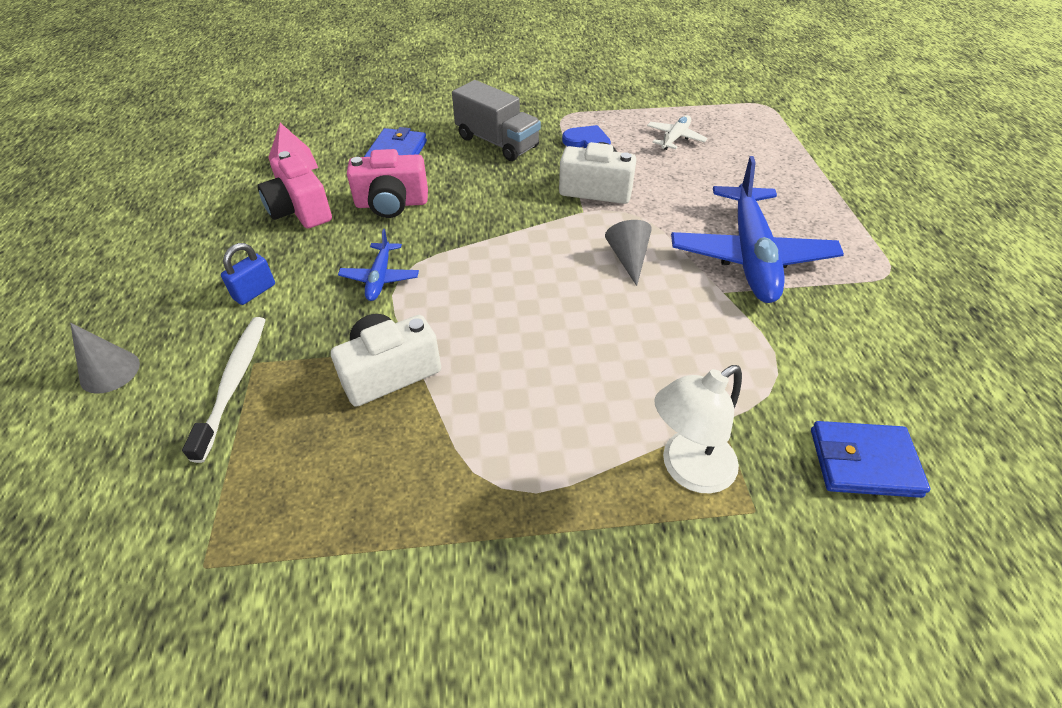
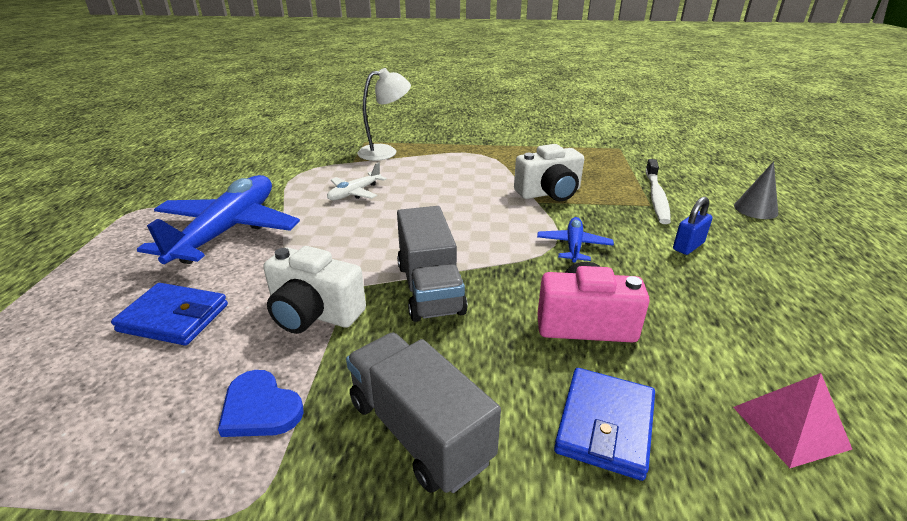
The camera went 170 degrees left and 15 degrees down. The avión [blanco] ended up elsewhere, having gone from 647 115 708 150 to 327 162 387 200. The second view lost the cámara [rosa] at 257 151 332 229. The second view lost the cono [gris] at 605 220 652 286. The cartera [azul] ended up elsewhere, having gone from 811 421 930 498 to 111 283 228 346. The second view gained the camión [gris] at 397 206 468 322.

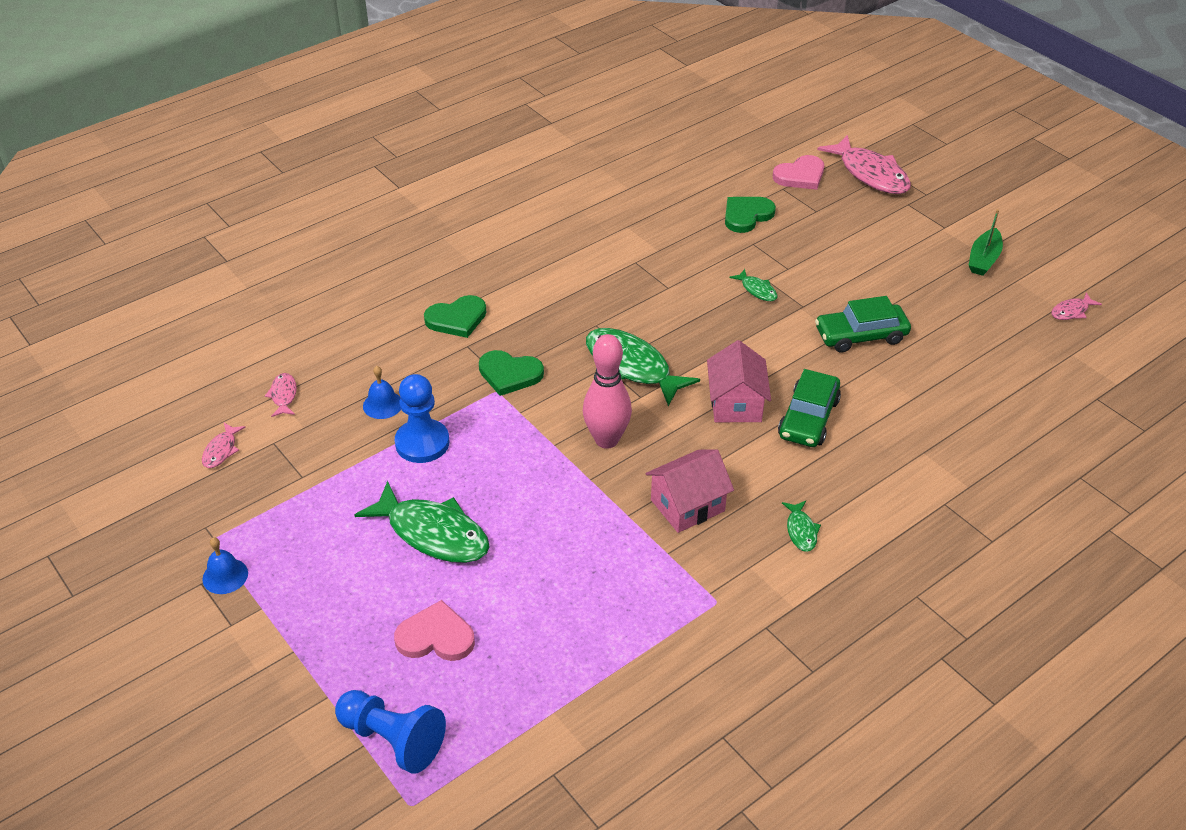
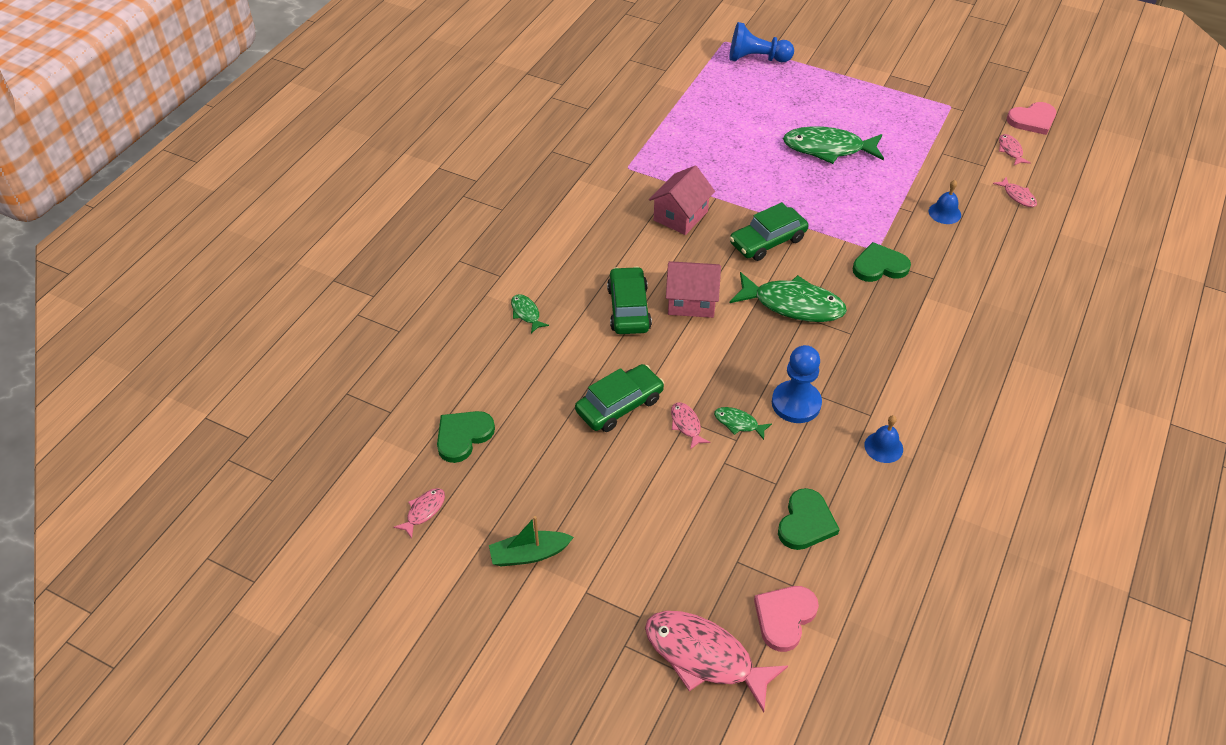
The camera went 155 degrees right and 5 degrees up. The barco [verde] at 969 209 1003 276 ended up facing another way, 105 degrees counterclockwise from before. The corazón [verde] ended up elsewhere, having gone from 424 295 486 338 to 437 411 495 463. Where the bolo [rosa] stood at 583 334 632 449, the coche [verde] came to stand at 730 202 809 261. The casa [rosa] at 707 340 771 422 ended up facing another way, 60 degrees counterclockwise from before. The peón [azul] ended up elsewhere, having gone from 395 374 449 463 to 772 345 822 423. The pez [verde] ended up elsewhere, having gone from 782 501 821 552 to 511 294 549 333. The campana [azul] ended up elsewhere, having gone from 202 537 248 594 to 864 415 903 463. The corazón [rosa] ended up elsewhere, having gone from 394 600 475 661 to 1007 102 1056 135. The second view gained the pez [rosa] at 671 402 710 449.

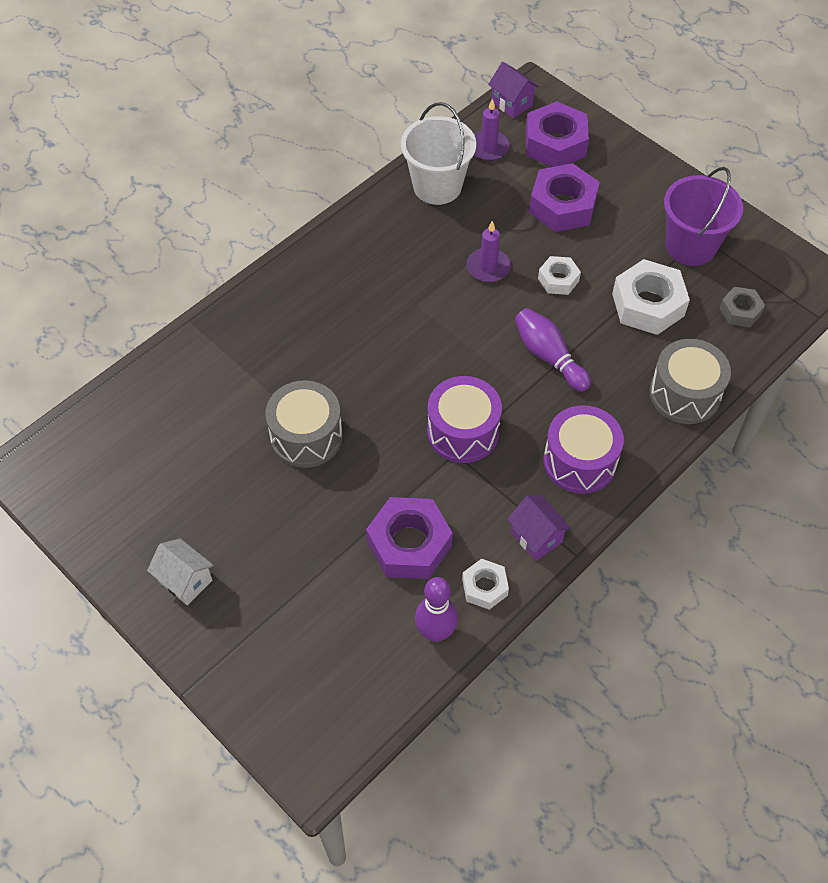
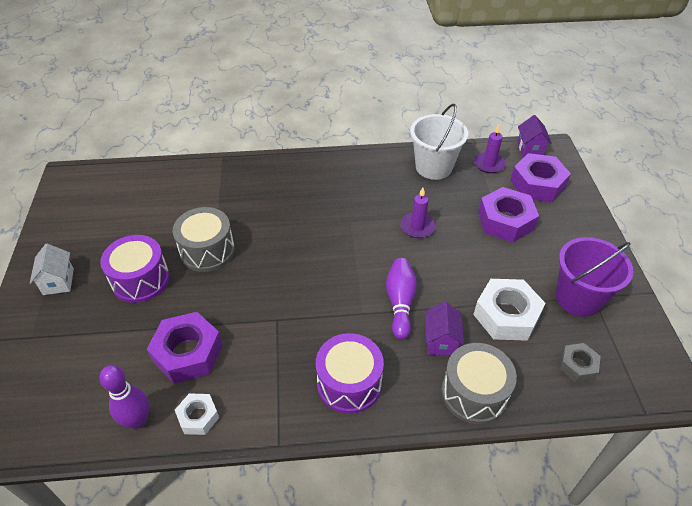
The camera went 40 degrees right and 10 degrees down. The second view lost the tuerca [blanco] at 538 256 581 295. The tambor [morado] ended up elsewhere, having gone from 427 376 502 463 to 100 235 170 303. The casa [morado] ended up elsewhere, having gone from 507 495 571 561 to 425 302 464 356.

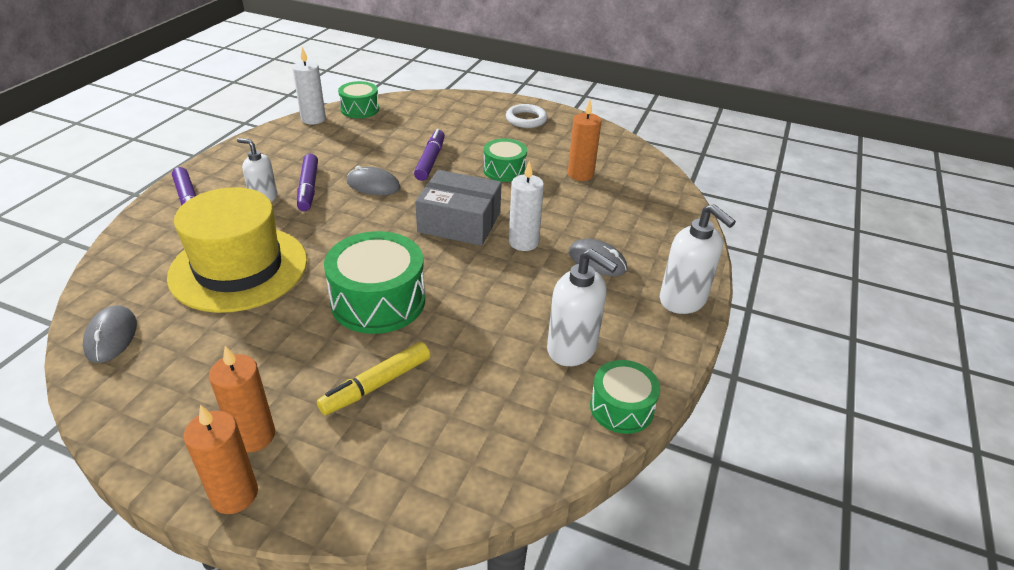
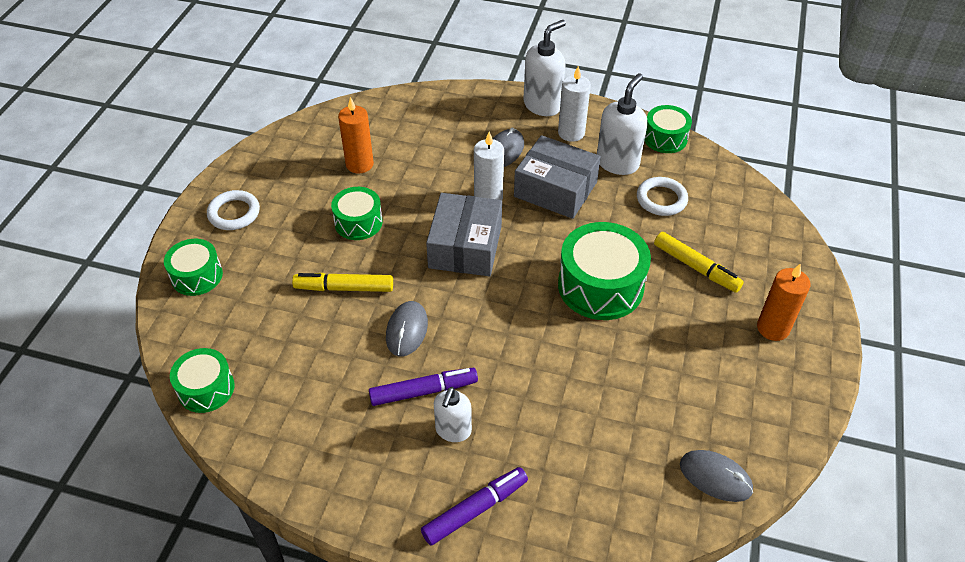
The camera went 95 degrees left and 10 degrees up. The vela [blanco] ended up elsewhere, having gone from 292 47 326 124 to 558 66 591 142. What was the rotulador [morado] at 414 129 445 181 turned into the rotulador [amarillo] at 292 273 393 292. The second view lost the sombrero [amarillo] at 167 187 307 313. The ratón [gris] at 83 305 137 363 ended up facing another way, 45 degrees clockwise from before. The second view lost the vela [naranja] at 184 405 258 514. The second view gained the caja [gris] at 514 135 601 219. The second view gained the anillo [blanco] at 637 177 688 216. The second view gained the tambor [verde] at 164 239 223 296.

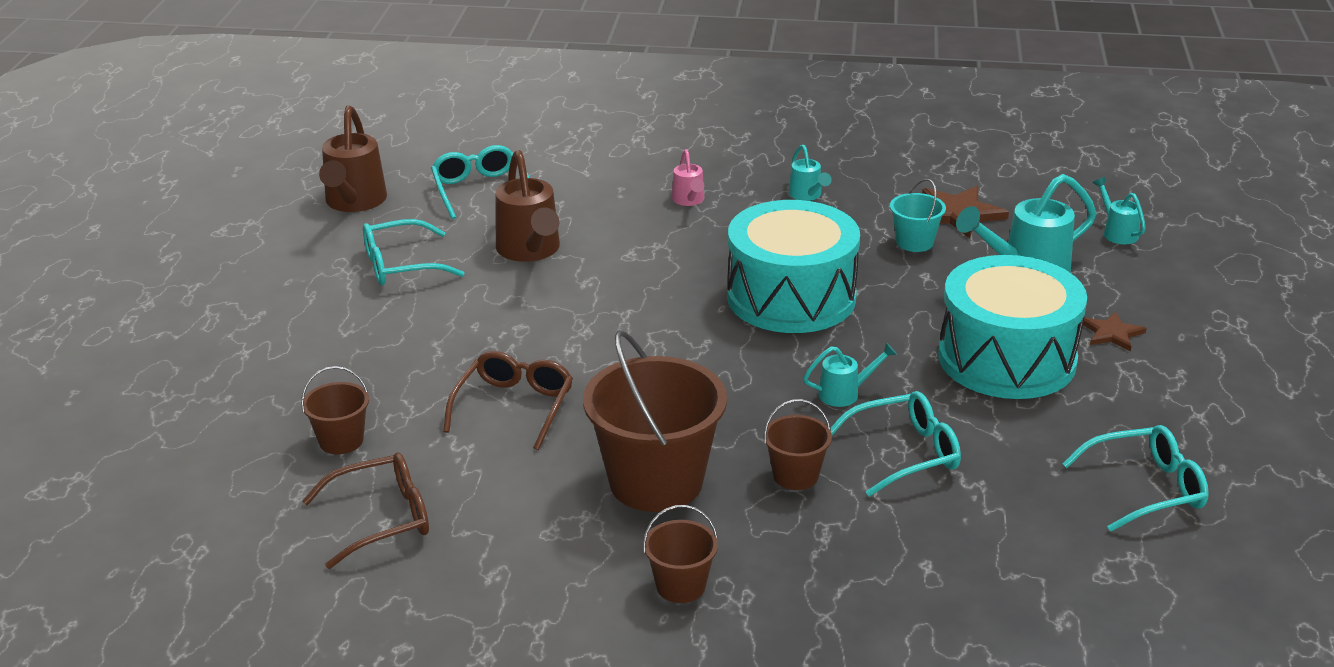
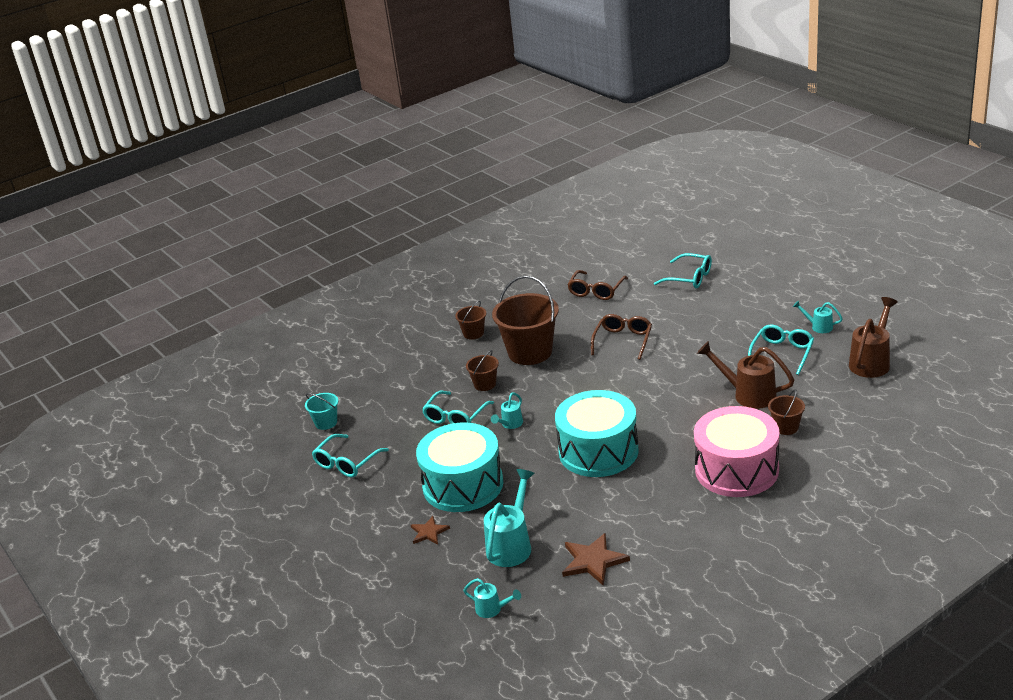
The camera went 140 degrees right and 0 degrees up. The regadera [marrón] at 319 105 387 212 ended up facing another way, 75 degrees clockwise from before. The gafas [turquesa] ended up elsewhere, having gone from 431 145 530 219 to 654 253 712 288. The regadera [turquesa] ended up elsewhere, having gone from 789 145 832 201 to 793 300 843 333. Where the regadera [rosa] stood at 672 149 704 206, the tambor [rosa] came to stand at 694 406 780 497. The balde [turquesa] ended up elsewhere, having gone from 890 179 946 252 to 305 393 338 430. The gafas [marrón] at 443 351 573 450 ended up facing another way, 135 degrees counterclockwise from before. The balde [marrón] ended up elsewhere, having gone from 301 366 369 454 to 768 389 805 435.

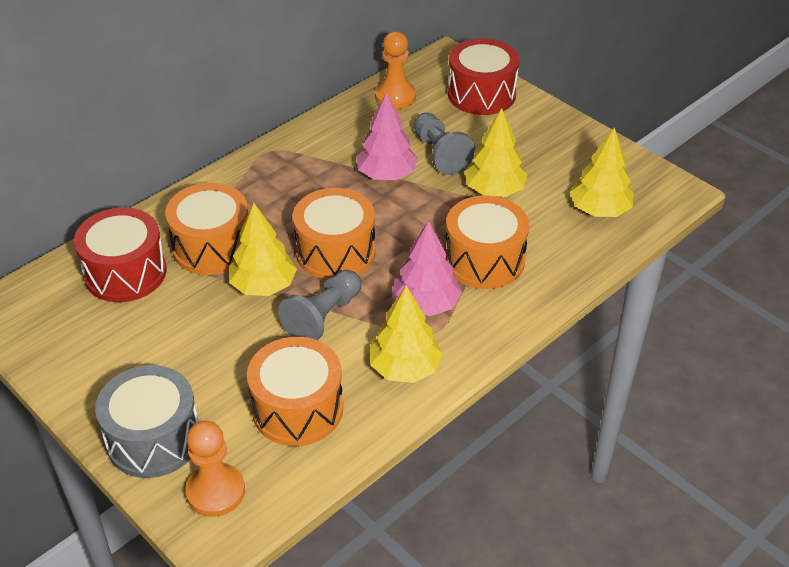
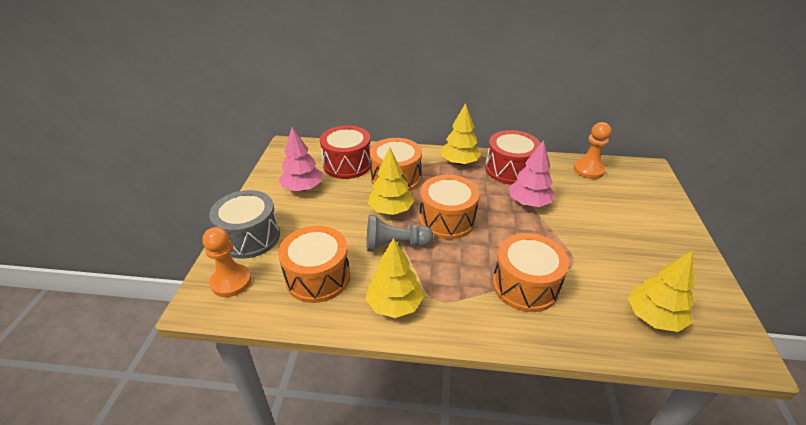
The camera went 50 degrees right and 5 degrees down. The tambor [rojo] ended up elsewhere, having gone from 448 38 519 115 to 486 130 541 185. The árbol [amarillo] ended up elsewhere, having gone from 465 108 527 197 to 441 103 481 165. The second view lost the peón [gris] at 414 113 475 175. The árbol [rosa] ended up elsewhere, having gone from 392 221 462 316 to 279 127 322 191.

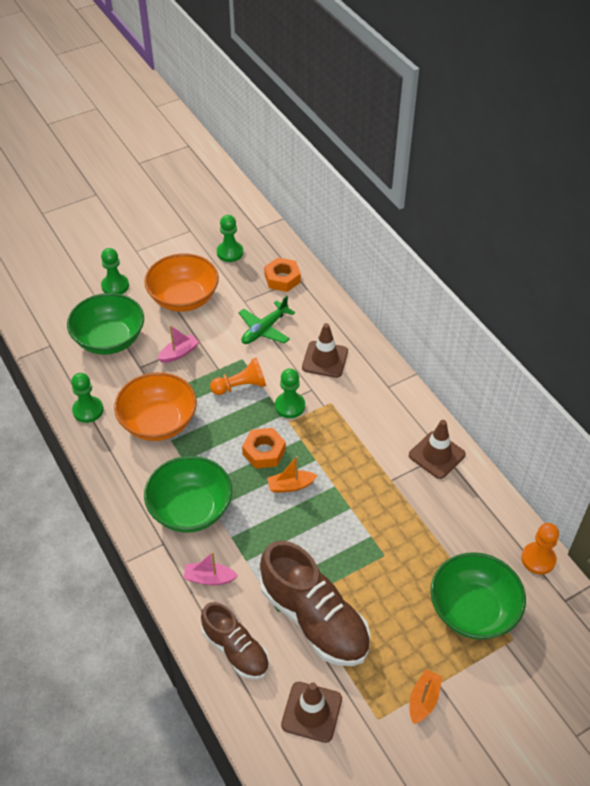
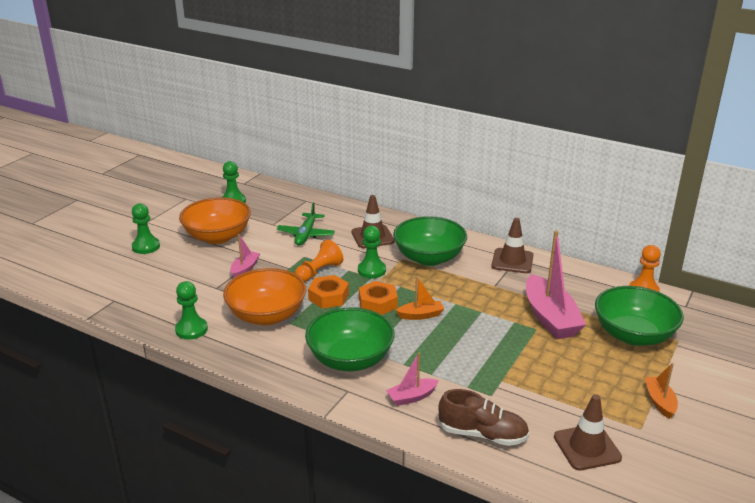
The camera went 30 degrees left and 20 degrees down. The tuerca [naranja] ended up elsewhere, having gone from 264 258 301 292 to 308 275 349 308. The cuenco [verde] ended up elsewhere, having gone from 67 293 144 355 to 393 216 467 266. The barco [naranja] at 267 456 318 493 ended up facing another way, 150 degrees counterclockwise from before. The second view lost the zapato [marrón] at 260 540 371 666. The second view gained the barco [rosa] at 526 231 586 339.

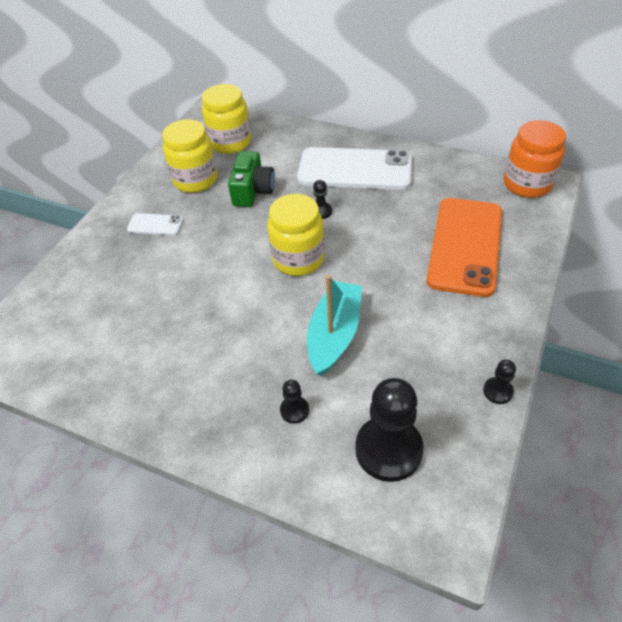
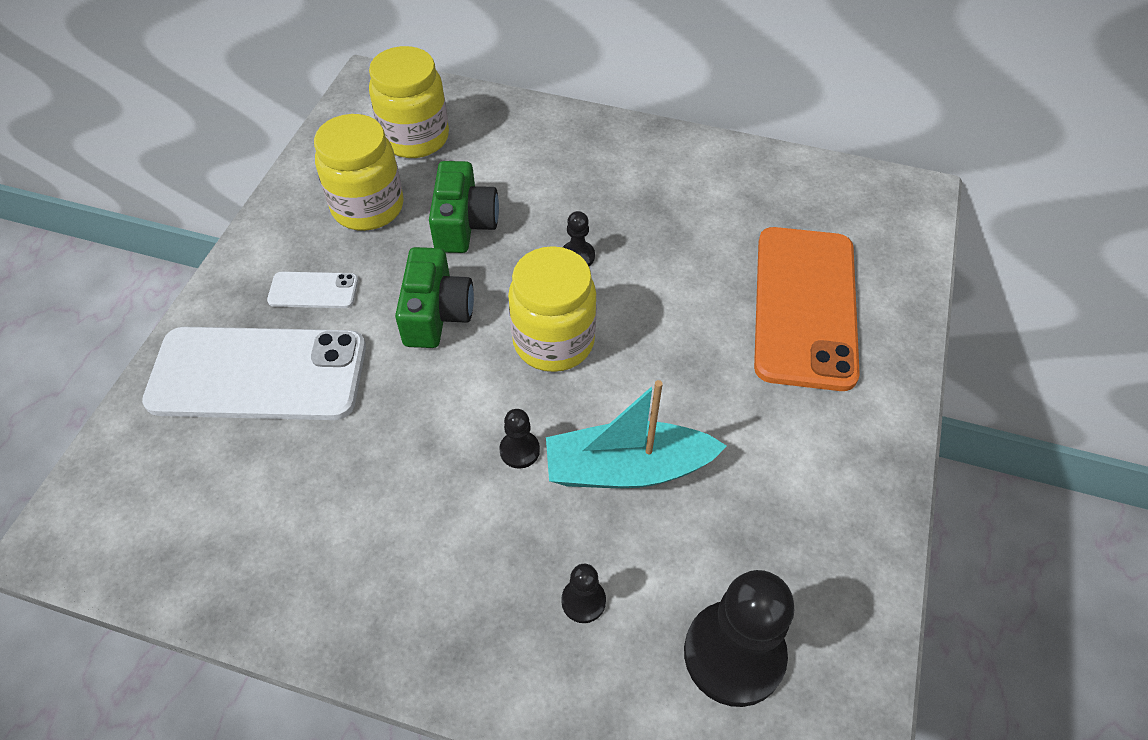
The camera went 10 degrees left and 5 degrees up. The second view lost the tarro [naranja] at 504 120 566 198. The móvil [blanco] ended up elsewhere, having gone from 297 147 412 190 to 142 327 366 420. The barco [turquesa] at 307 275 362 376 ended up facing another way, 105 degrees counterclockwise from before. The peón [negro] ended up elsewhere, having gone from 483 360 516 404 to 499 409 540 469. The second view gained the cámara [verde] at 395 247 474 348.

